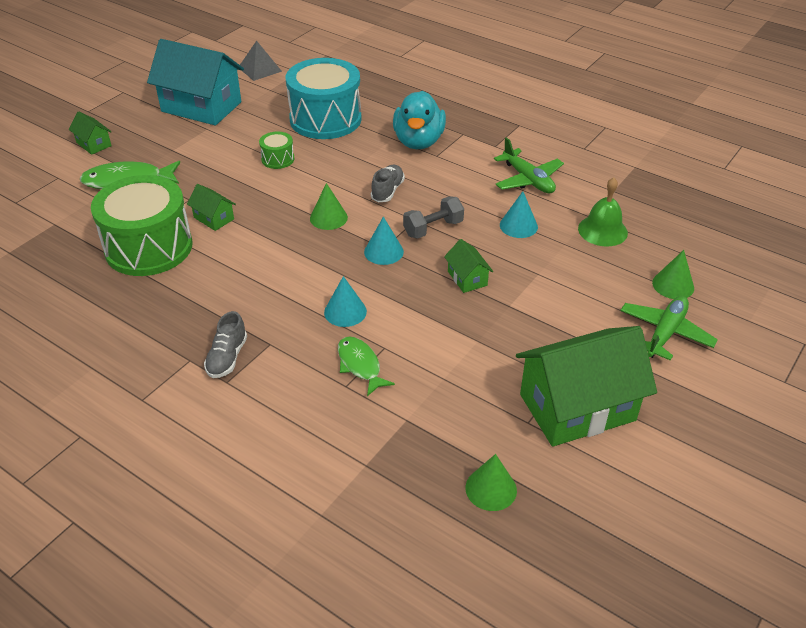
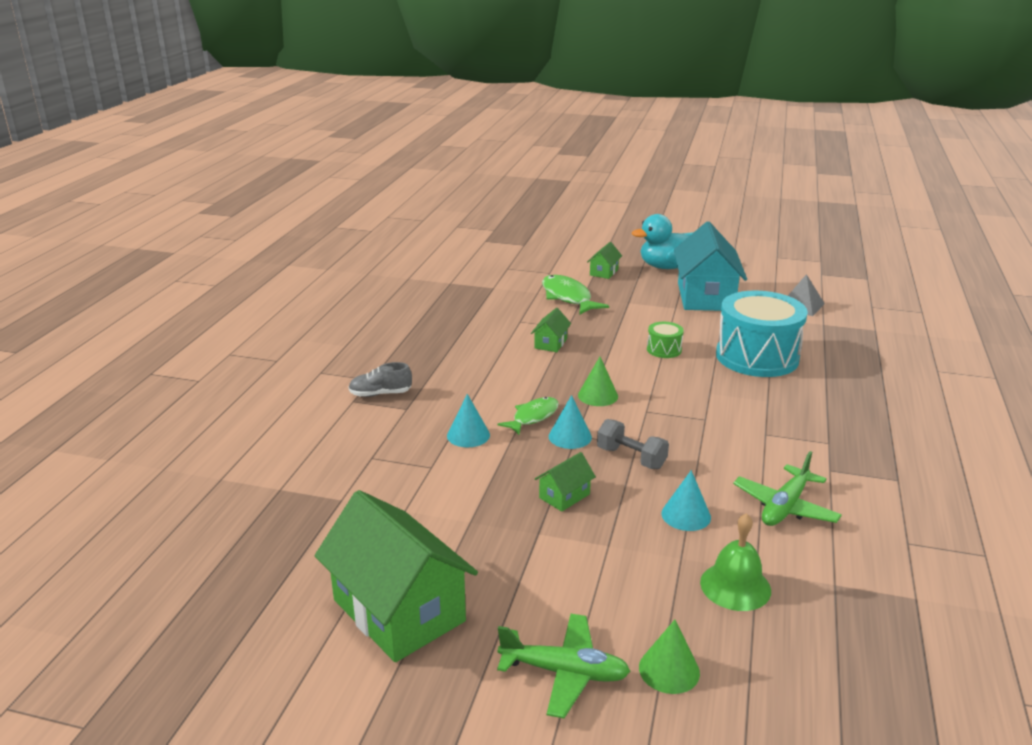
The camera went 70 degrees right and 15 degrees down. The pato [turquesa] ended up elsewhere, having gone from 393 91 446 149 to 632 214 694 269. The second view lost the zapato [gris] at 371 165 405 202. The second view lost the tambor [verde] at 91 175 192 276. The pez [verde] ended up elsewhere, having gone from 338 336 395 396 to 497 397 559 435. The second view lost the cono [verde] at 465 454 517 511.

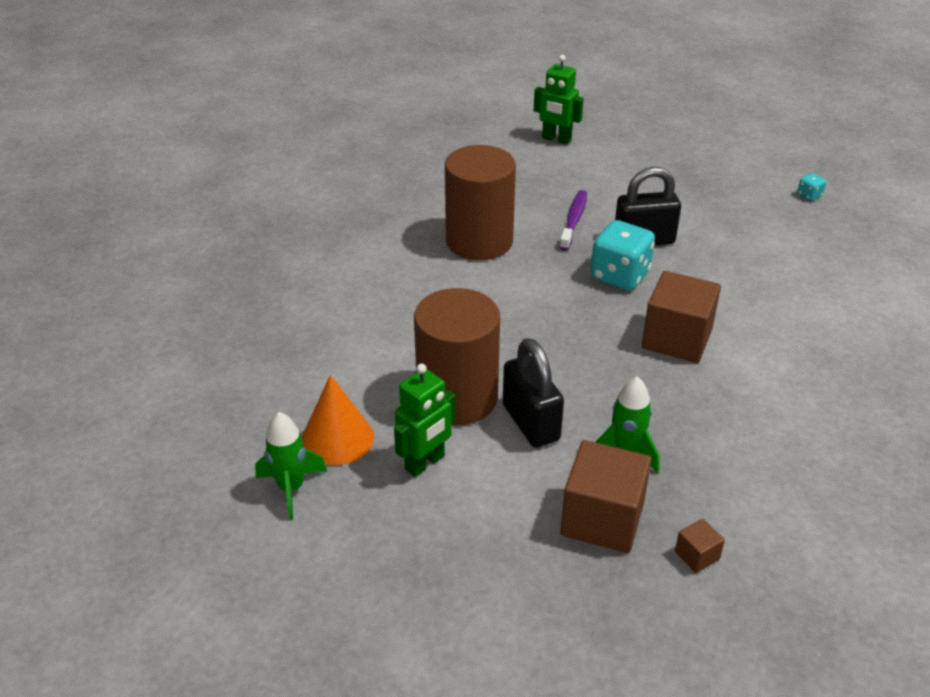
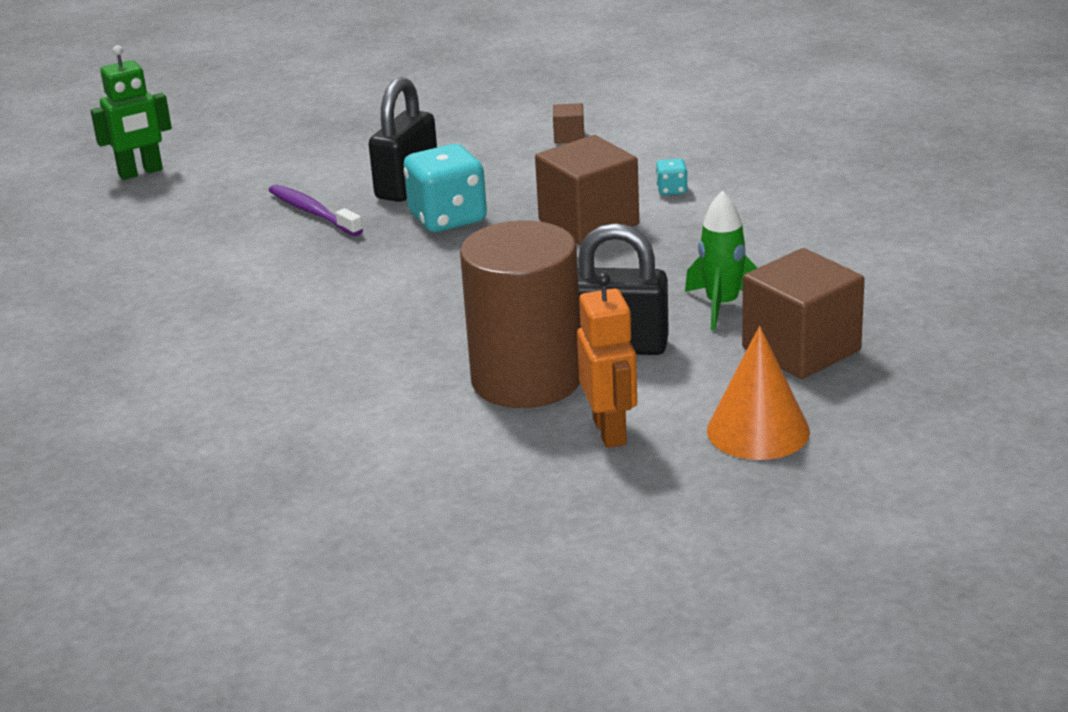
The camera went 55 degrees left and 10 degrees down. The second view lost the cilindro [marrón] at 445 145 516 260. The dado [turquesa] ended up elsewhere, having gone from 797 173 826 201 to 656 158 688 195. What was the robot [verde] at 394 364 456 477 turned into the robot [naranja] at 577 273 637 448. The cono [naranja] ended up elsewhere, having gone from 302 375 374 465 to 707 326 810 460. The second view lost the cohete [verde] at 255 412 327 520. The cubo [marrón] ended up elsewhere, having gone from 675 519 725 573 to 553 103 584 144.

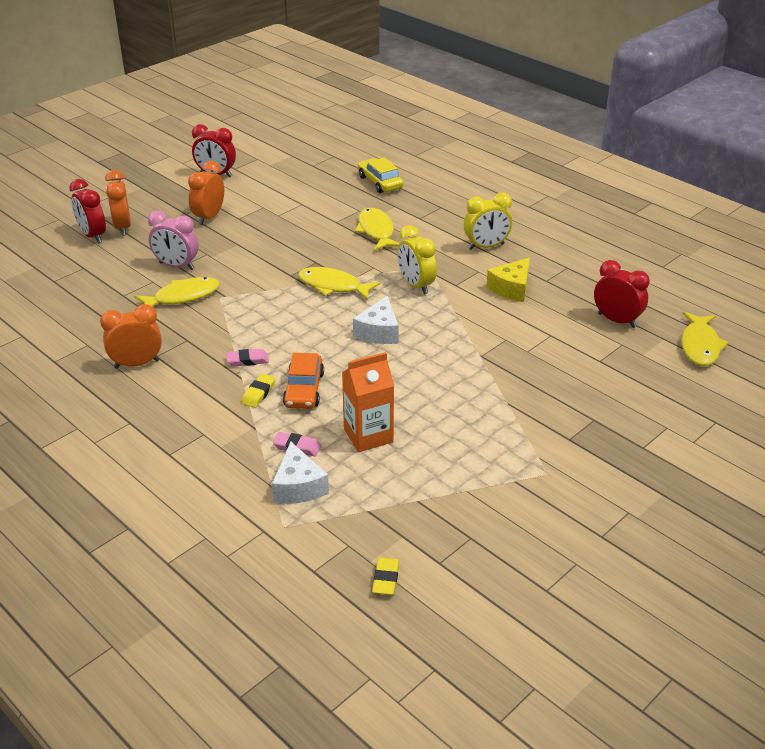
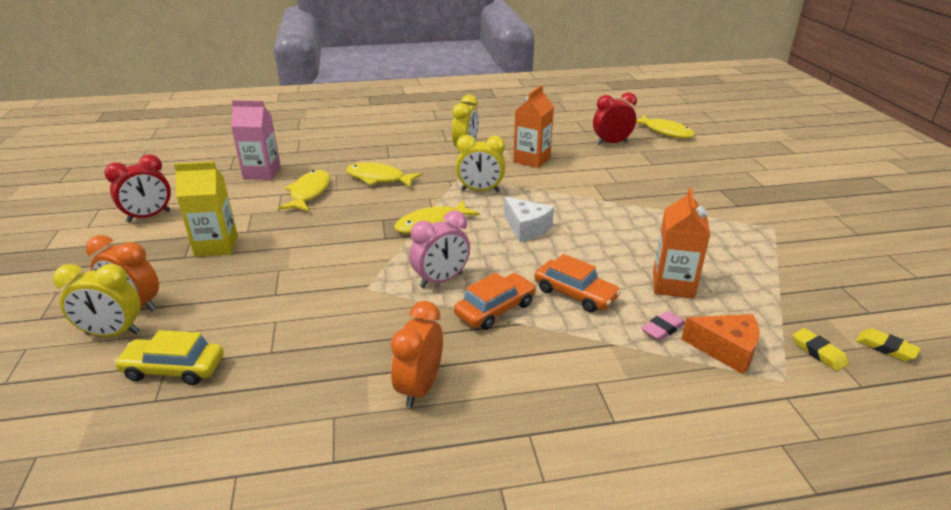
The camera went 55 degrees left and 5 degrees down. The coche [amarillo] ended up elsewhere, having gone from 358 157 404 193 to 114 330 224 385. Where the despertador [naranja] stood at 188 161 224 225, the cartón de leche [amarillo] came to stand at 174 161 238 257. What was the despertador [rojo] at 69 179 106 243 turned into the despertador [amarillo] at 53 264 140 337. The despertador [rosa] ended up elsewhere, having gone from 148 211 199 270 to 409 210 470 288. Where the queso [amarillo] stood at 486 258 530 302, the cartón de leche [naranja] came to stand at 513 85 554 168. The pez [amarillo] ended up elsewhere, having gone from 134 277 220 307 to 278 170 330 212. Where the goma de borrar [rosa] stood at 226 349 269 367, the coche [naranja] came to stand at 454 273 536 330. The goma de borrar [amarillo] ended up elsewhere, having gone from 241 374 276 408 to 793 328 849 371. What was the queso [blanco] at 272 442 329 504 turned into the queso [naranja] at 681 314 759 375. The second view gained the cartón de leche [rosa] at 231 100 281 180.

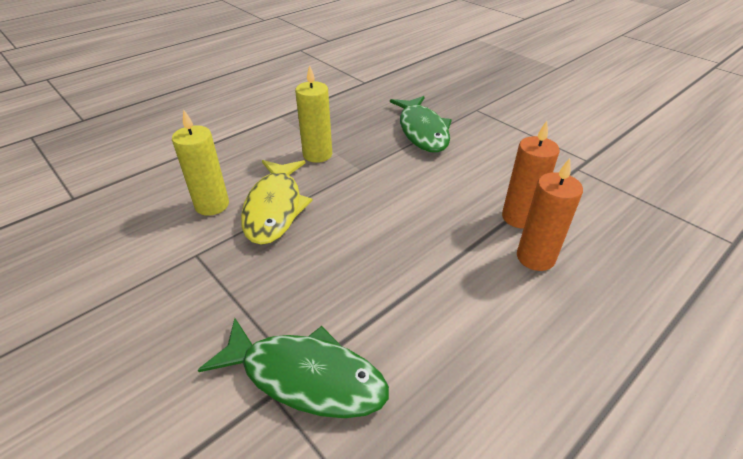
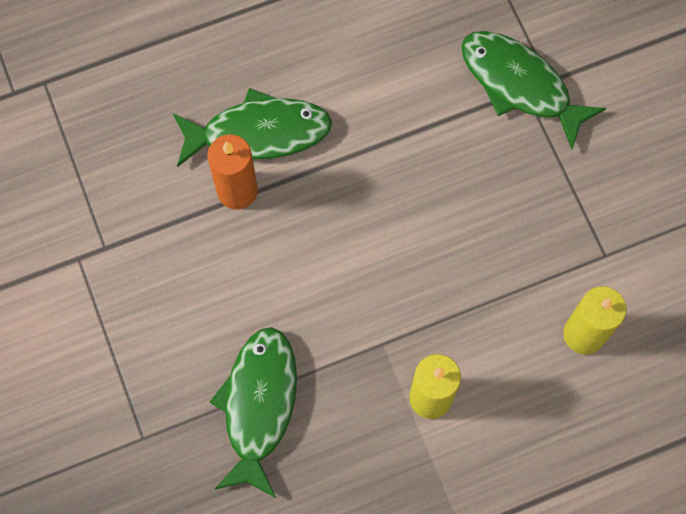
The camera went 160 degrees left and 30 degrees up. Where the vela [naranja] stood at 517 158 583 271, the pez [verde] came to stand at 173 88 332 167. The second view lost the pez [amarillo] at 241 160 313 245.

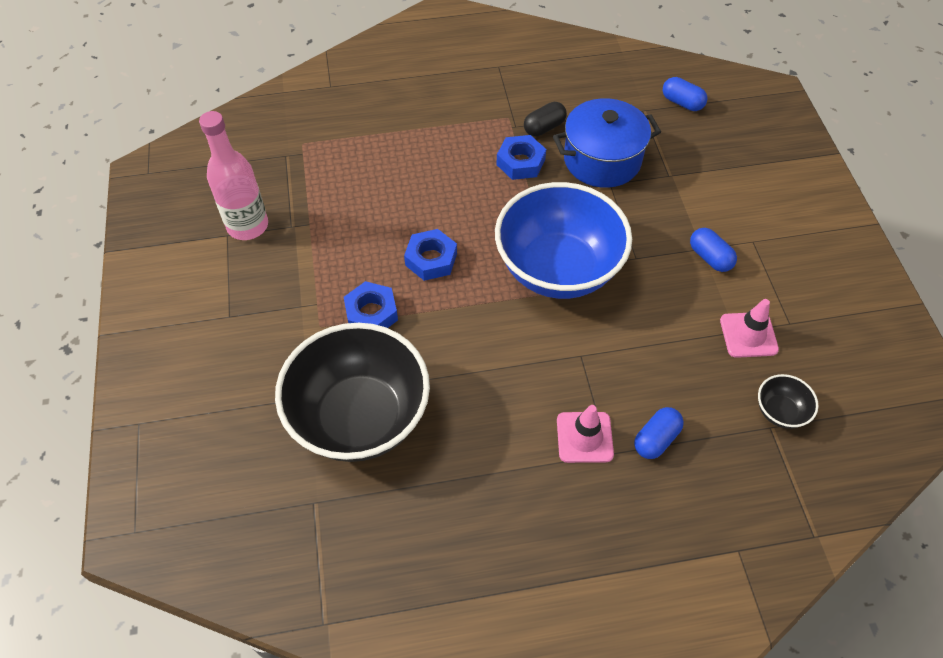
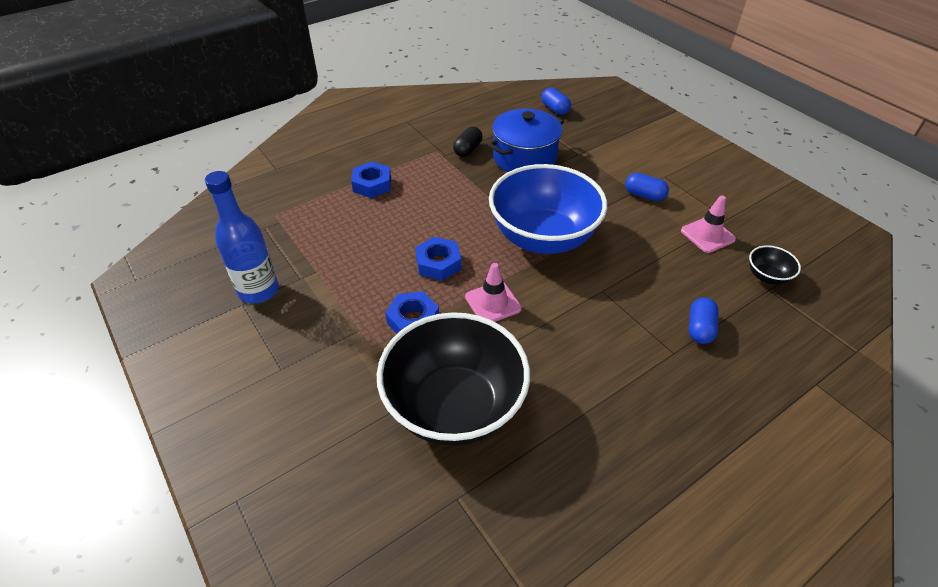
The camera went 25 degrees left and 10 degrees down. The cápsula [azul] at 663 77 707 111 ended up facing another way, 45 degrees clockwise from before. What was the botella [rosa] at 199 111 268 240 turned into the botella [azul] at 205 171 279 304. The tuerca [azul] ended up elsewhere, having gone from 496 135 546 180 to 351 162 391 198. The cono de tráfico [rosa] ended up elsewhere, having gone from 557 405 614 463 to 465 263 522 322.

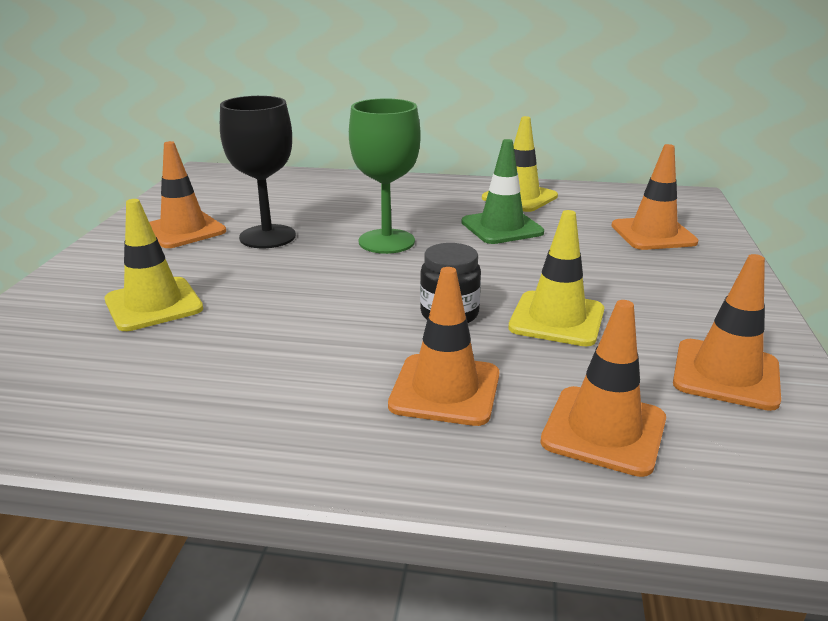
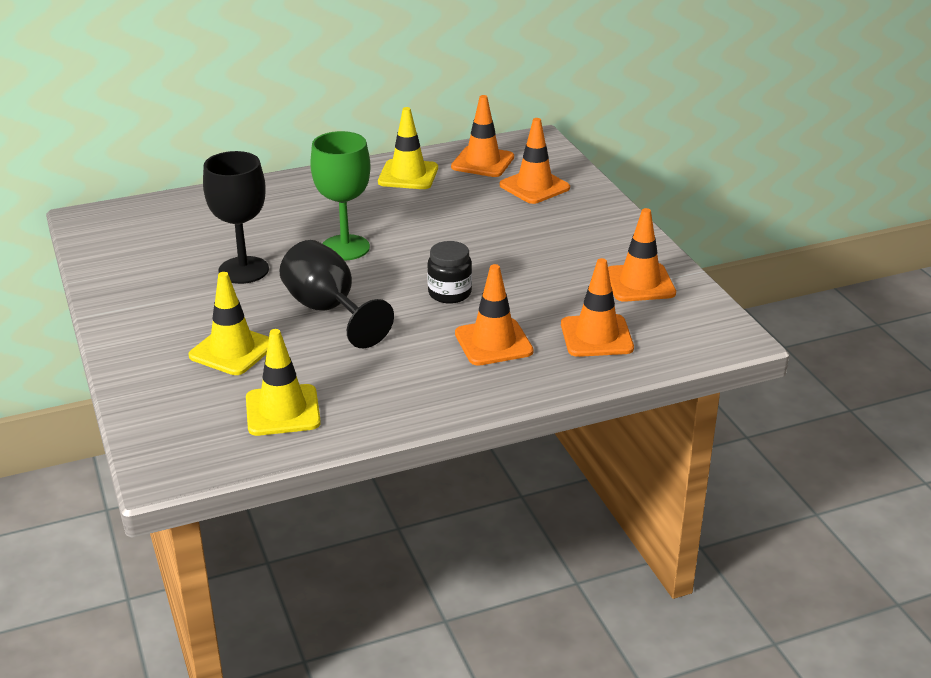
The camera went 30 degrees left and 5 degrees up. The second view lost the cono de tráfico [verde] at 461 139 544 244. The cono de tráfico [naranja] ended up elsewhere, having gone from 149 141 226 248 to 451 95 514 177. The cono de tráfico [amarillo] ended up elsewhere, having gone from 508 210 604 346 to 246 329 321 436. The second view gained the copa [negro] at 279 240 394 348.

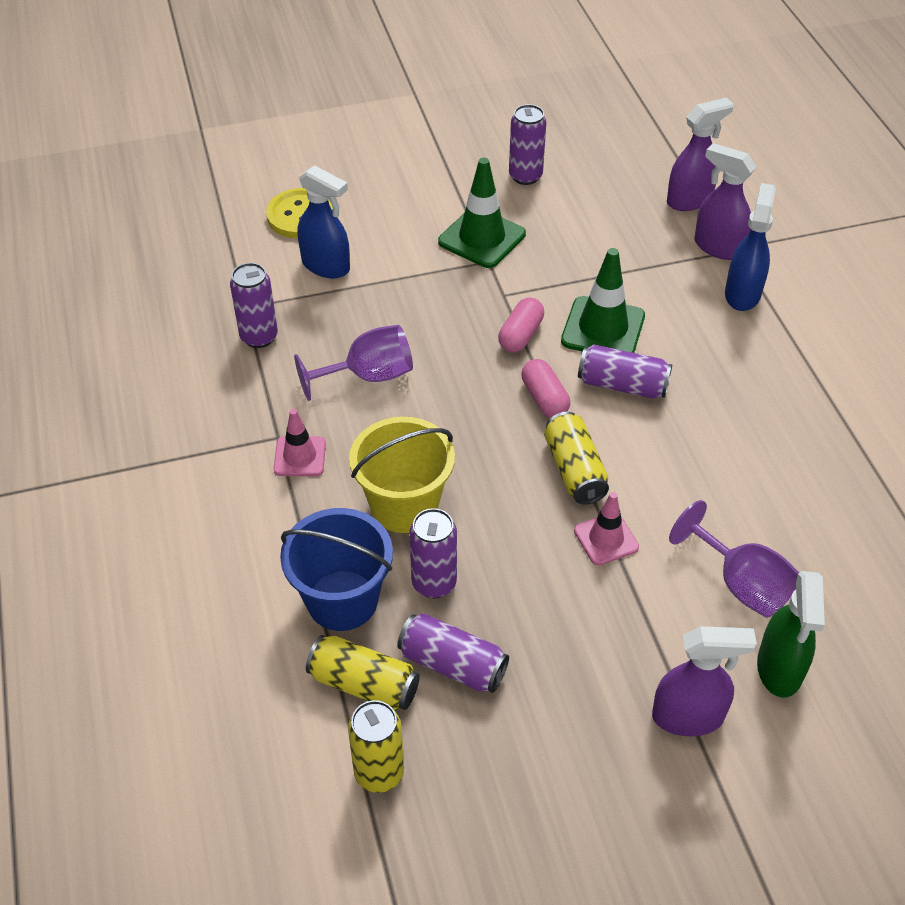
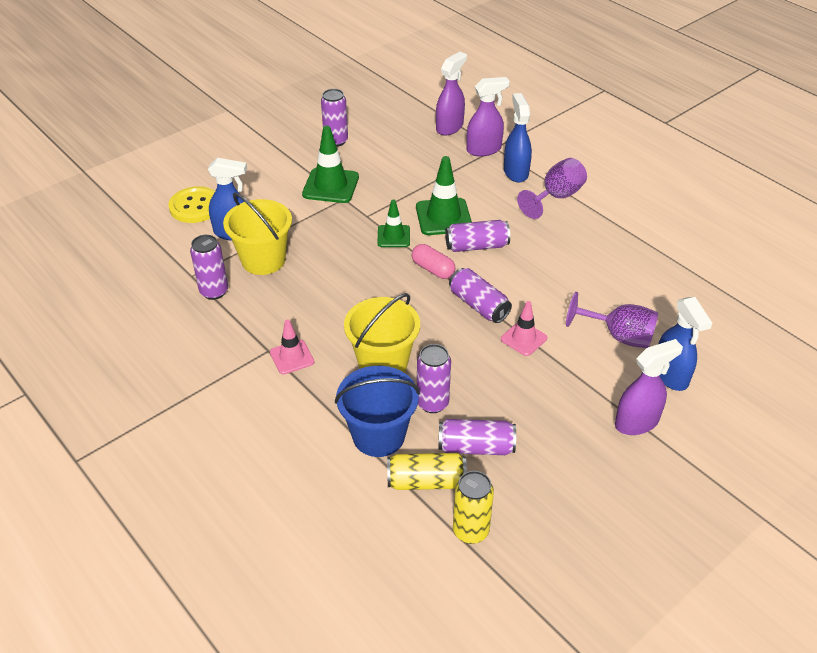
The camera went 25 degrees left and 5 degrees down. The pulverizador [morado] at 695 143 756 260 ended up facing another way, 150 degrees clockwise from before. Where the cápsula [rosa] stood at 498 297 544 352, the cono de tráfico [verde] came to stand at 378 200 410 247. The copa [morado] ended up elsewhere, having gone from 294 325 413 401 to 517 158 587 219. What was the lata [amarillo] at 544 412 609 505 turned into the lata [morado] at 449 268 512 323. What was the pulverizador [verde] at 757 571 825 698 turned into the pulverizador [azul] at 658 297 712 391. The second view gained the balde [amarillo] at 223 192 292 275.

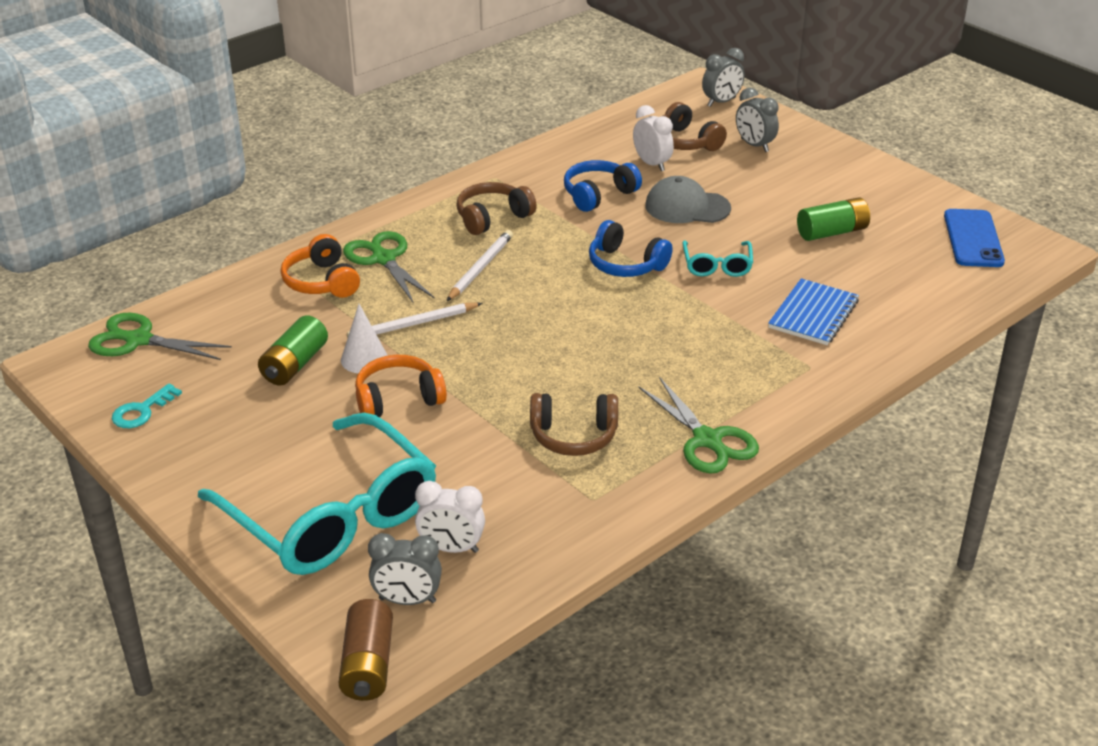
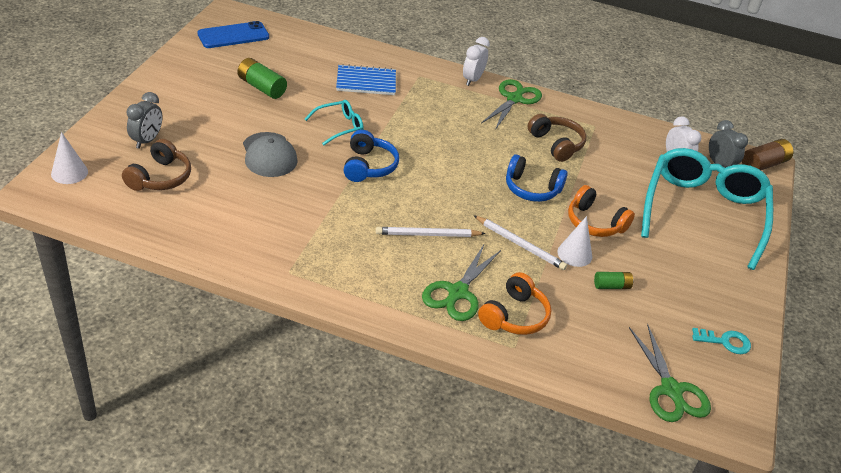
The camera went 125 degrees left and 5 degrees up. Where the despertador [gris] stood at 702 48 745 107, the cono [blanco] came to stand at 51 132 88 184. The despertador [blanco] ended up elsewhere, having gone from 633 105 674 171 to 463 37 490 86. The auriculares [azul] ended up elsewhere, having gone from 564 160 642 212 to 506 154 568 202. The second view lost the auriculares [marrón] at 456 182 537 235. The size of the pila [verde] at 258 315 328 386 changed by a factor of 0.61.

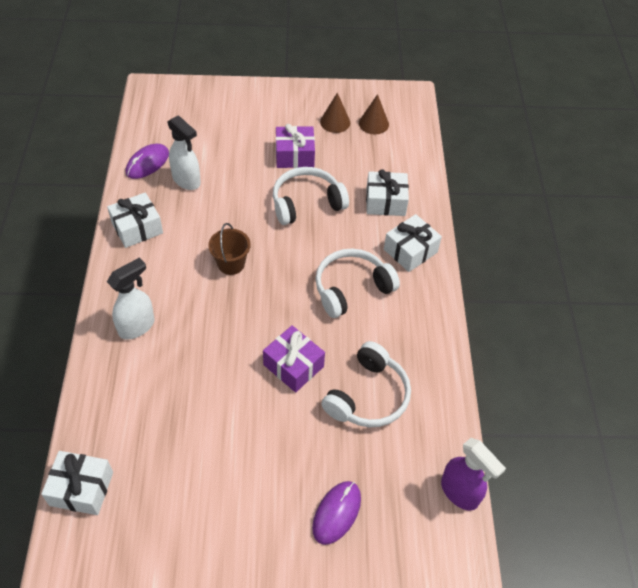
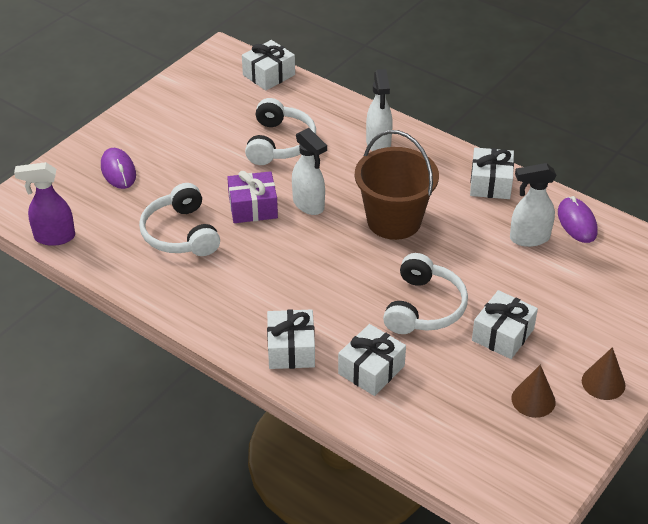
The camera went 130 degrees right and 10 degrees down. The cono [marrón] ended up elsewhere, having gone from 359 94 389 134 to 582 347 625 400. What was the regalo [morado] at 276 124 315 168 turned into the regalo [blanco] at 472 290 538 359. The size of the balde [marrón] at 208 223 251 275 changed by a factor of 1.86. The auriculares [blanco] ended up elsewhere, having gone from 315 249 400 318 to 245 98 316 165. The second view gained the pulverizador [blanco] at 292 128 327 215.

